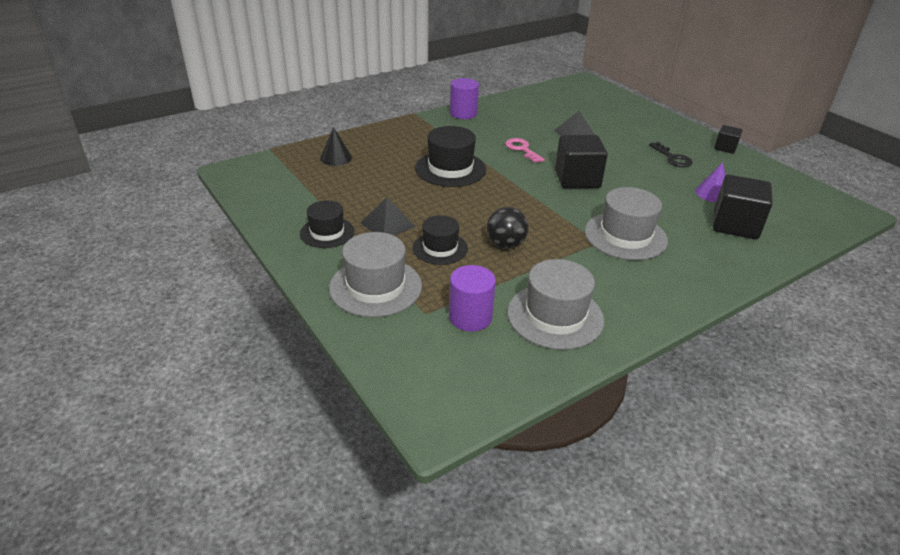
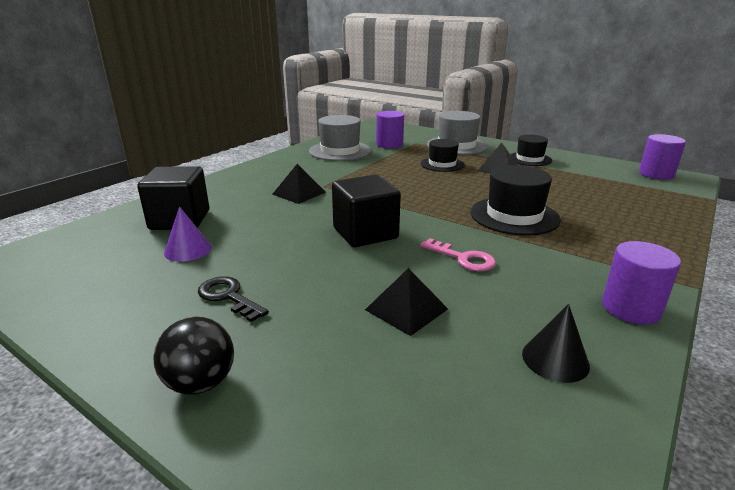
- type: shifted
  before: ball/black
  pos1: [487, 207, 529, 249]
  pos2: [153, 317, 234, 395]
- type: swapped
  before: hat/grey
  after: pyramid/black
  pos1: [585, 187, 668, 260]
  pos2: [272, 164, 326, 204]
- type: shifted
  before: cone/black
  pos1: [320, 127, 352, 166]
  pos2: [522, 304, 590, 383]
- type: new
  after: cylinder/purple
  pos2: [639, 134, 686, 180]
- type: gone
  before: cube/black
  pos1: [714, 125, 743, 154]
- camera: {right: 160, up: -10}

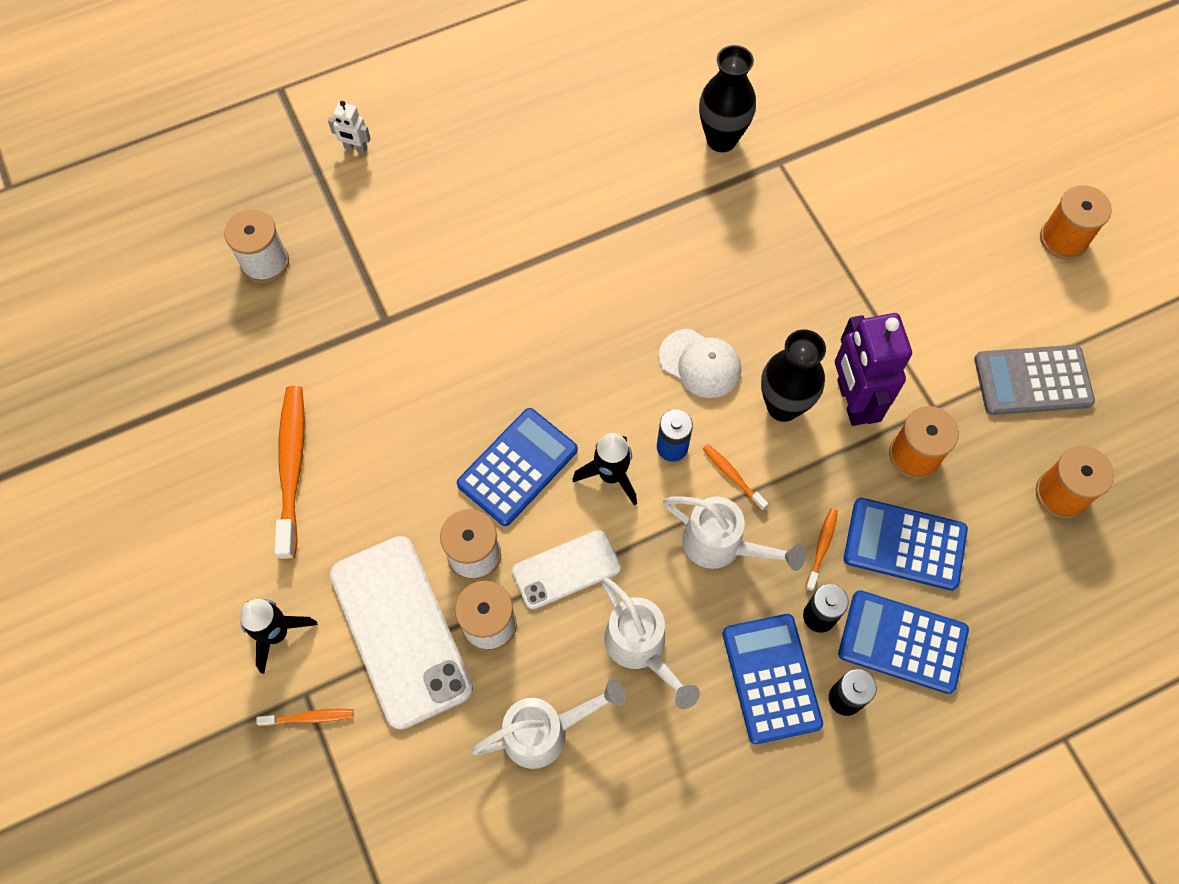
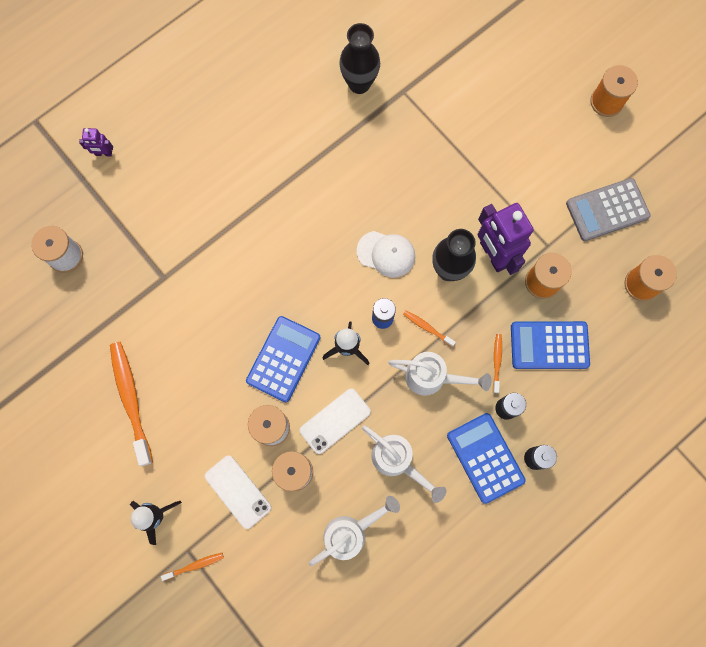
- type: repainted
  before: robot/white
  after: robot/purple
  pos1: [328, 101, 371, 154]
  pos2: [79, 128, 113, 156]
- type: scaled
  before: phone/white
  pos1: [330, 536, 473, 730]
  pos2: [205, 455, 271, 529]
  scale: 0.57
- type: gone
  before: calculator/blue
  pos1: [838, 590, 969, 694]
- camera: {right: -15, up: 10}

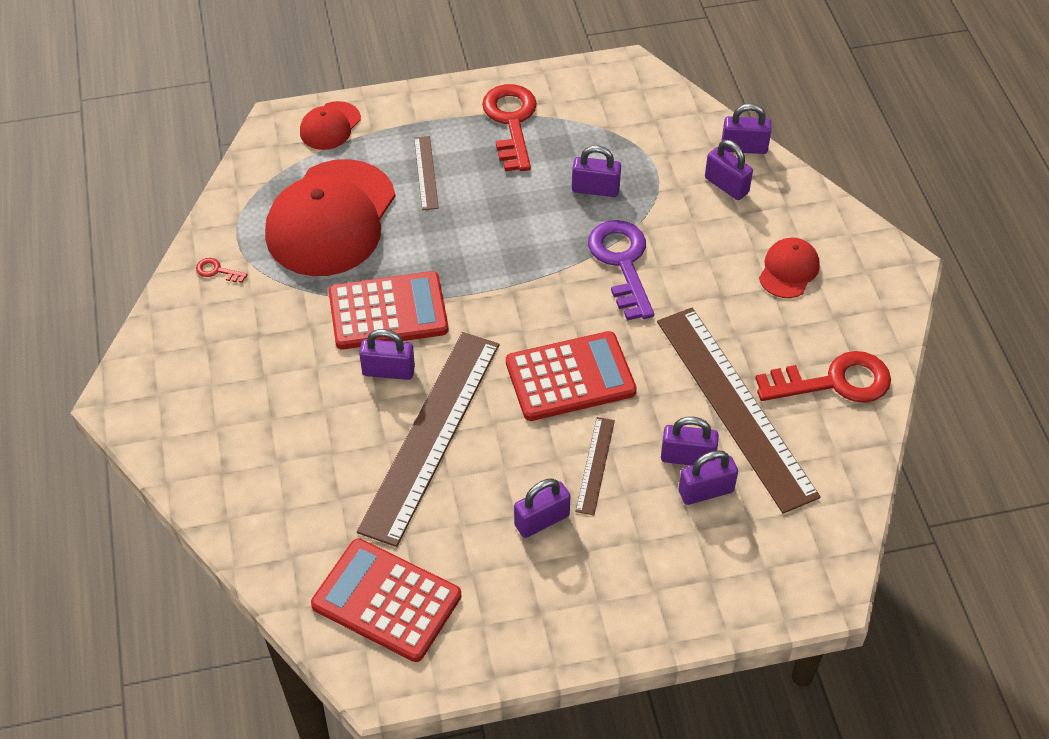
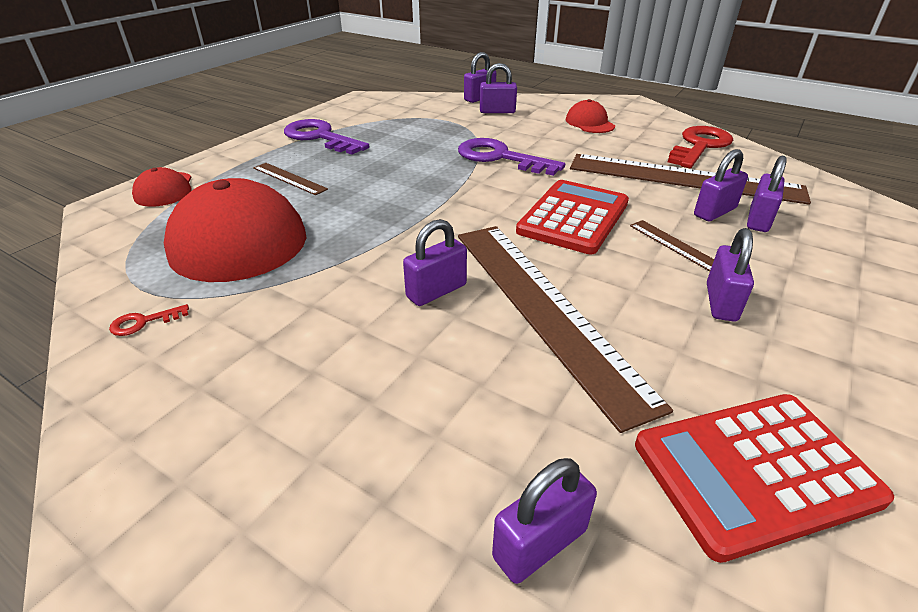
- type: repainted
  before: key/red
  after: key/purple
  pos1: [482, 84, 537, 171]
  pos2: [284, 119, 369, 155]
- type: shifted
  before: padlock/purple
  pos1: [572, 145, 621, 197]
  pos2: [492, 458, 597, 584]
- type: gone
  before: calculator/red
  pos1: [328, 271, 448, 350]
- camera: {right: -45, up: -15}

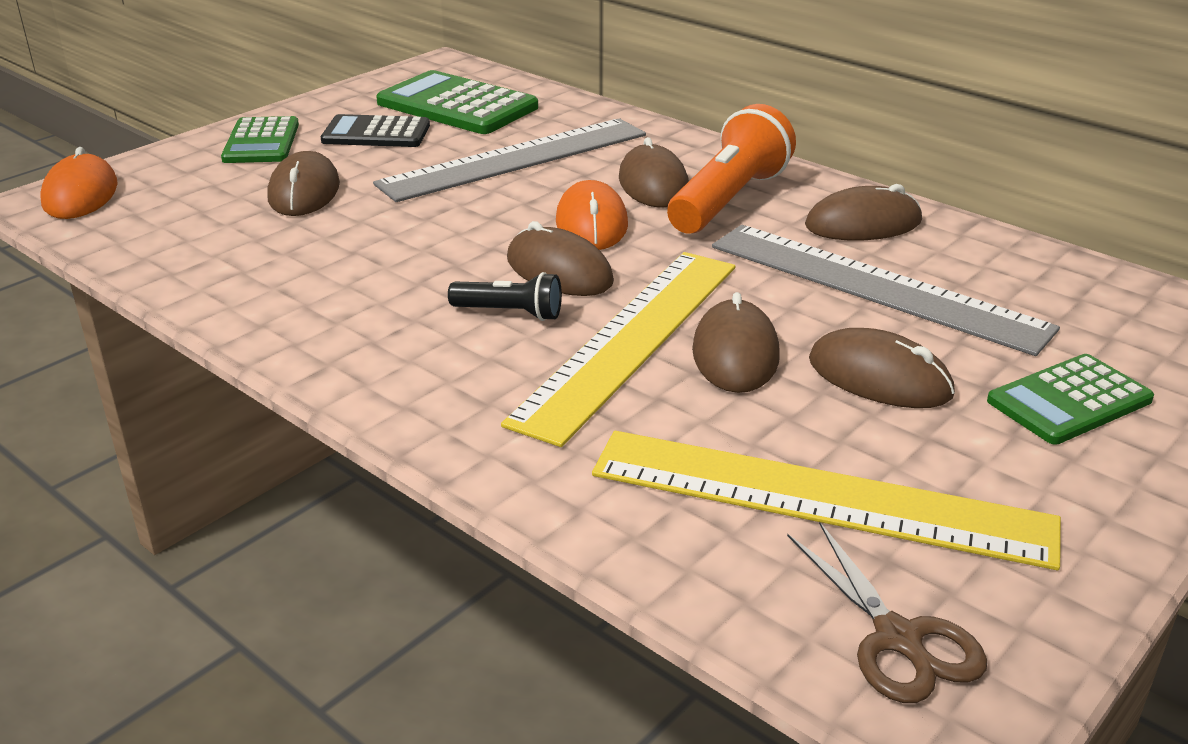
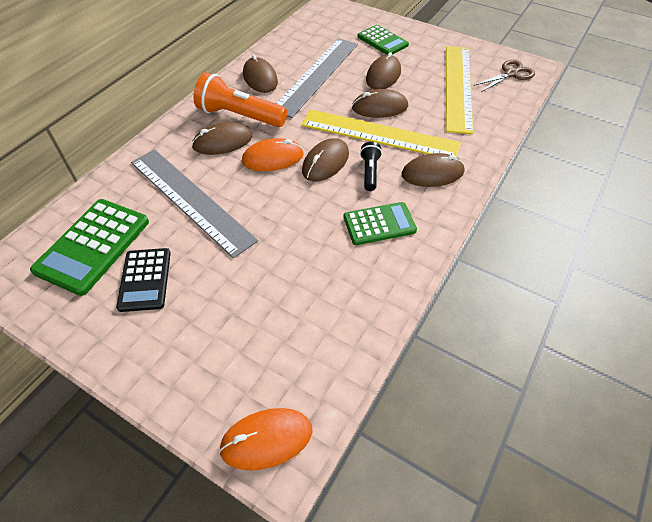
- type: shifted
  before: calculator/green
  pos1: [221, 116, 299, 163]
  pos2: [344, 202, 417, 245]
- type: shifted
  before: mouse/brown
  pos1: [267, 151, 340, 216]
  pos2: [402, 153, 465, 187]
- camera: {right: -100, up: 20}

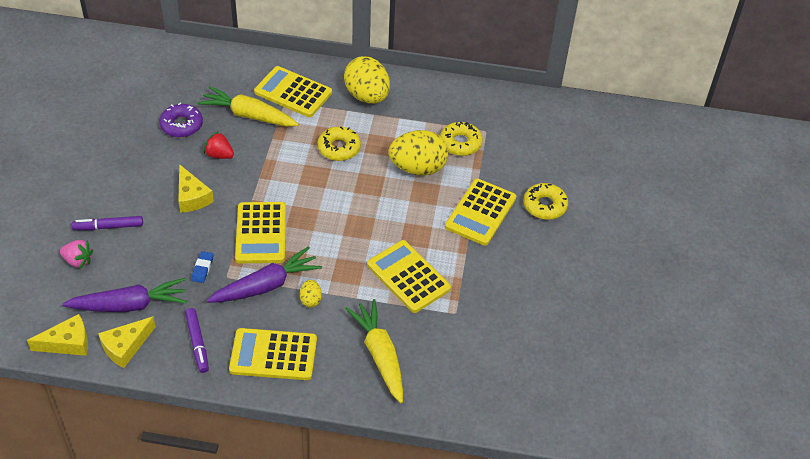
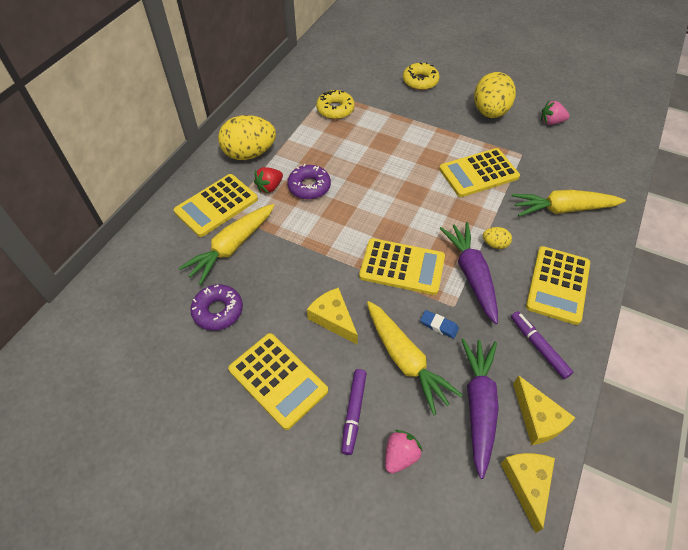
- type: shifted
  before: calculator/yellow
  pos1: [445, 179, 516, 246]
  pos2: [228, 333, 328, 430]
- type: shifted
  before: strawberry/red
  pos1: [204, 132, 234, 159]
  pos2: [254, 167, 283, 193]
- type: repainted
  before: donut/yellow
  after: donut/purple
  pos1: [318, 127, 361, 161]
  pos2: [287, 164, 331, 200]
- type: rotated
  before: cheese/yellow
  pos1: [178, 164, 214, 213]
  pos2: [307, 287, 358, 344]
  turn: -120
- type: new
  after: carrot/yellow
  pos2: [367, 301, 463, 415]
- type: shifted
  before: egg/yellow
  pos1: [388, 130, 448, 175]
  pos2: [474, 72, 516, 118]
- type: rotated
  before: marker/purple
  pos1: [185, 308, 209, 373]
  pos2: [511, 311, 573, 379]
  turn: -120
- type: new
  after: strawberry/pink
  pos2: [541, 101, 569, 125]
- camera: {right: -70, up: 5}

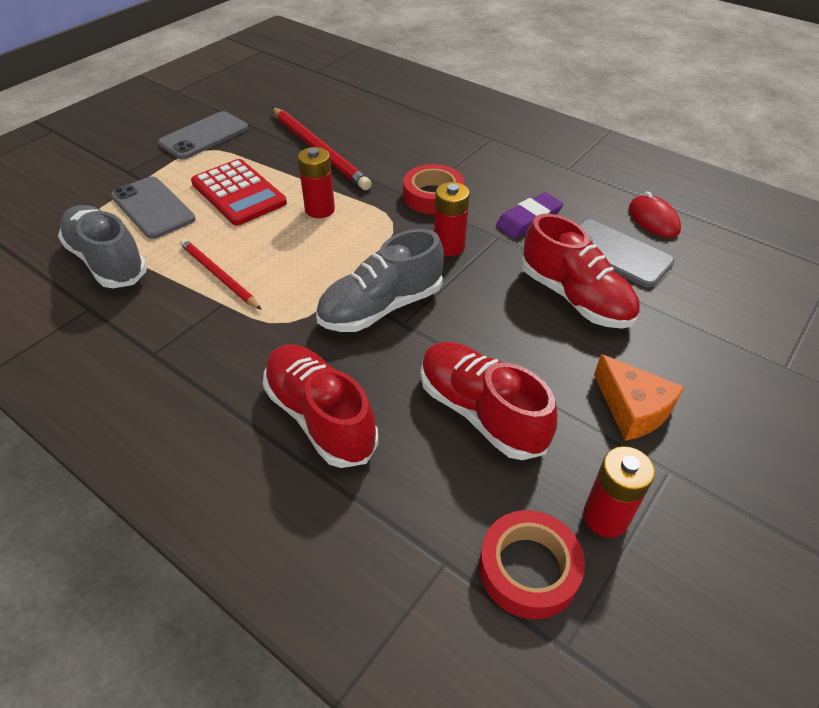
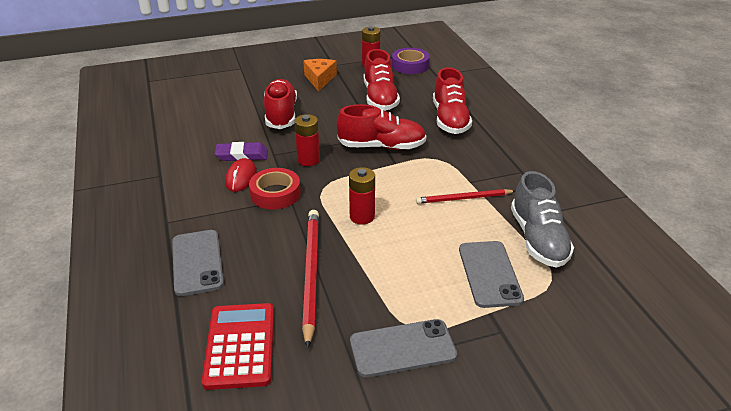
- type: shifted
  before: phone/grey
  pos1: [580, 219, 674, 288]
  pos2: [172, 230, 224, 296]
- type: shifted
  before: calculator/red
  pos1: [191, 159, 287, 226]
  pos2: [202, 303, 274, 390]
- type: shifted
  before: mouse/red
  pos1: [629, 191, 681, 238]
  pos2: [225, 158, 257, 192]
- type: repainted
  before: shoe/grey
  after: shoe/red
  pos1: [316, 229, 444, 332]
  pos2: [337, 104, 426, 150]
- type: repainted
  before: tape/red
  after: tape/purple
  pos1: [479, 510, 585, 619]
  pos2: [392, 48, 430, 74]
- type: rotated
  before: pencil/red
  pos1: [180, 239, 262, 310]
  pos2: [416, 189, 515, 204]
  turn: 90
- camera: {right: -145, up: -10}

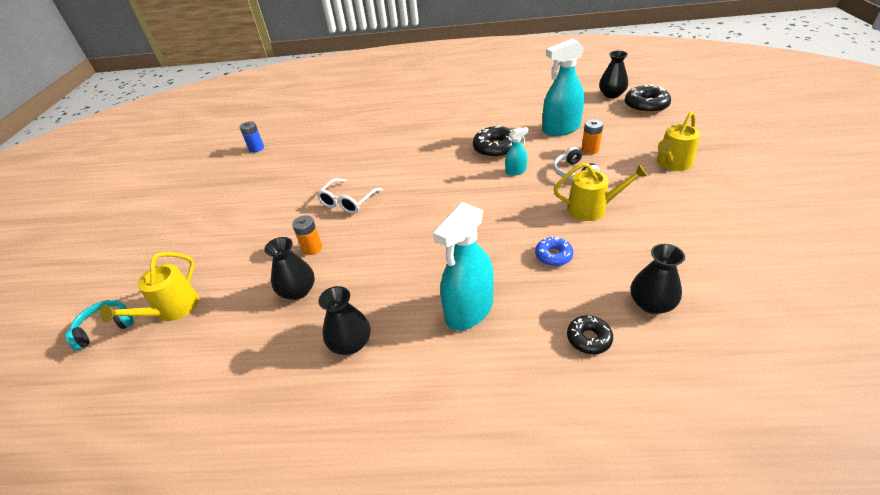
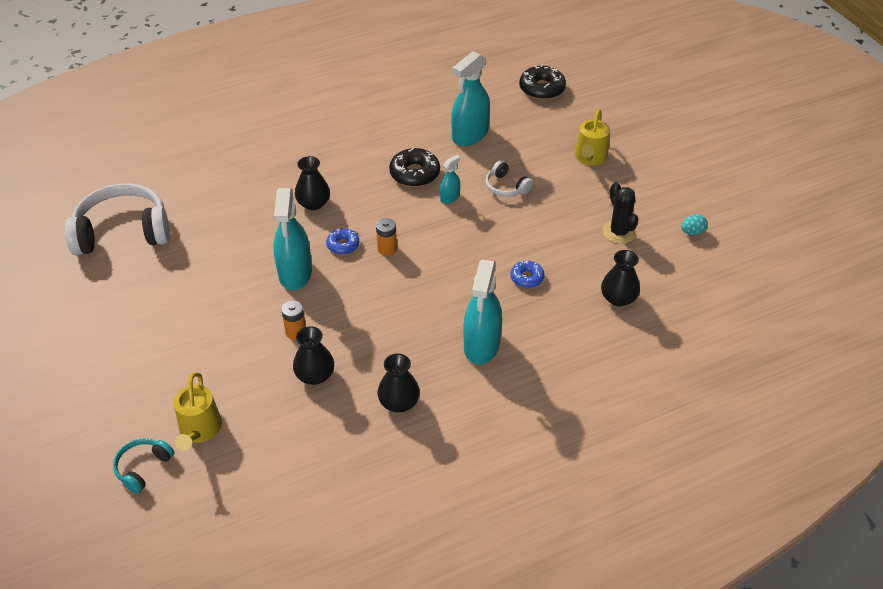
- type: swapped
  before: battery/blue
  after: headphones/white
  pos1: [240, 121, 264, 152]
  pos2: [65, 183, 170, 256]
- type: swapped
  before: glasses/white
  after: spray bottle/turquoise
  pos1: [317, 178, 383, 214]
  pos2: [273, 188, 312, 290]
- type: shifted
  before: vase/black
  pos1: [599, 50, 628, 98]
  pos2: [295, 156, 330, 210]
- type: new
  after: donut/blue
  pos2: [326, 228, 359, 255]
- type: shifted
  before: battery/orange
  pos1: [581, 119, 603, 154]
  pos2: [376, 218, 397, 256]
- type: new
  after: cactus/black
  pos2: [603, 182, 638, 244]
- type: new
  after: egg/turquoise
  pos2: [681, 214, 708, 235]
- type: gone
  before: watering can/yellow
  pos1: [554, 163, 648, 221]
- type: gone
  before: donut/black
  pos1: [567, 315, 613, 354]
- camera: {right: -30, up: 5}

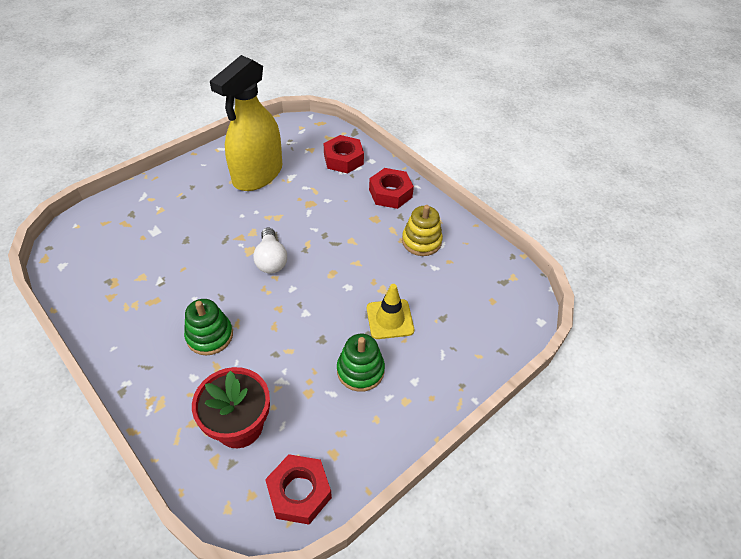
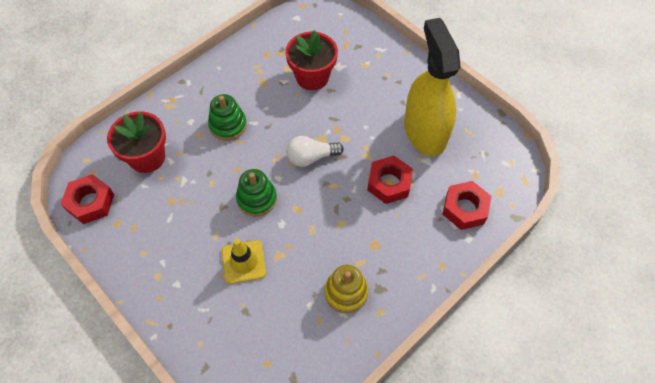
- type: shifted
  before: stacking toy/green
  pos1: [337, 334, 385, 392]
  pos2: [236, 169, 277, 217]
- type: new
  after: flower pot/red
  pos2: [285, 30, 338, 90]
- type: shifted
  before: nut/red
  pos1: [369, 168, 414, 209]
  pos2: [367, 156, 413, 204]
- type: rotated
  before: spray bottle/yellow
  pos1: [210, 55, 282, 191]
  pos2: [404, 18, 461, 156]
  turn: 45
- camera: {right: 90, up: 10}

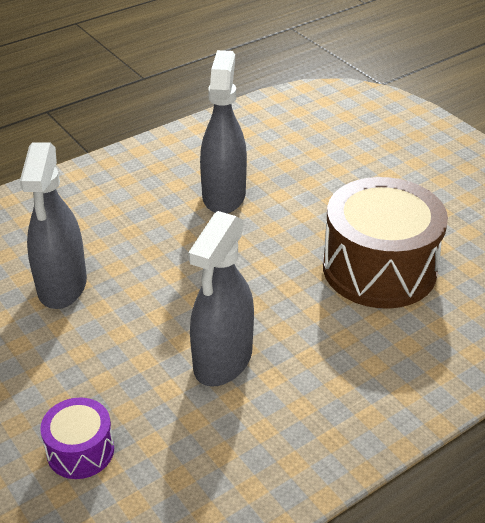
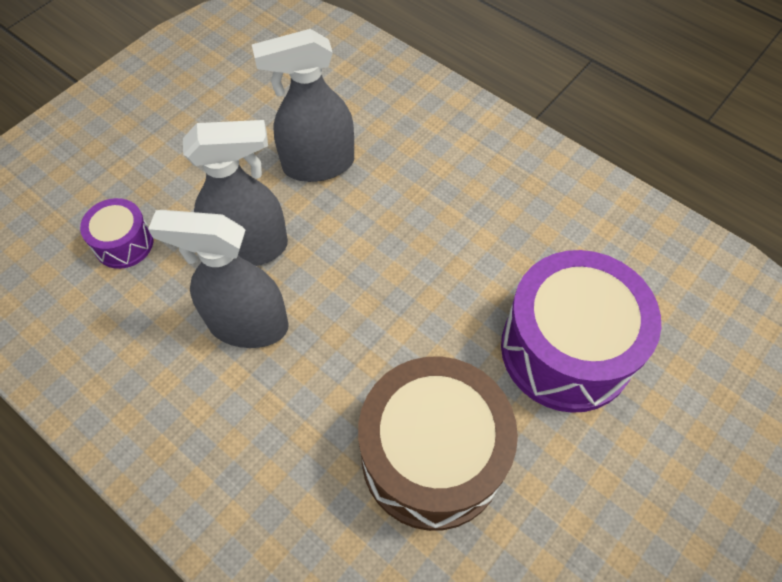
- type: shifted
  before: spray bottle/grey
  pos1: [200, 50, 247, 213]
  pos2: [183, 120, 288, 266]
- type: new
  after: drum/purple
  pos2: [501, 250, 661, 413]
- camera: {right: 75, up: 20}

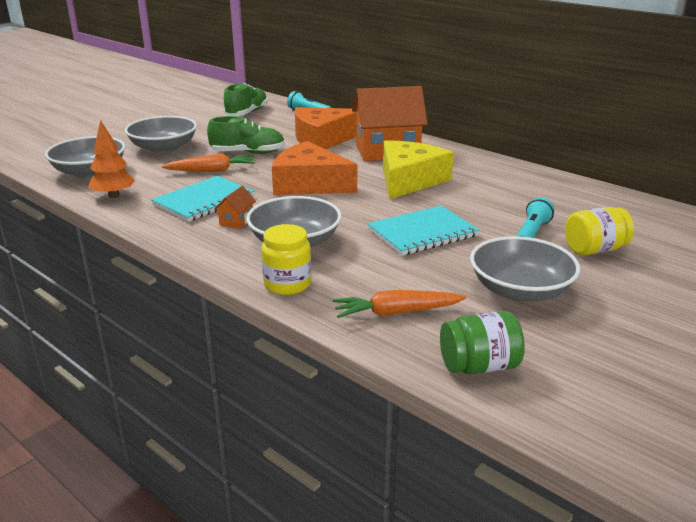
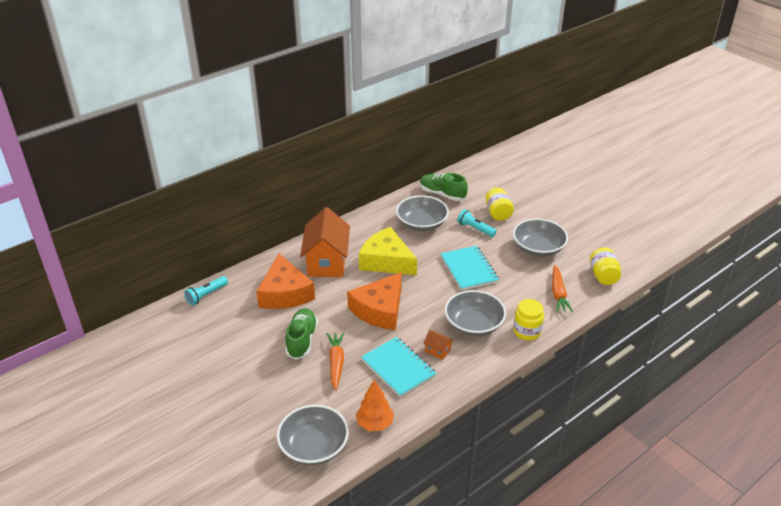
- type: shifted
  before: bowl/grey
  pos1: [124, 116, 197, 153]
  pos2: [396, 195, 449, 231]
- type: shifted
  before: shoe/green
  pos1: [224, 83, 268, 116]
  pos2: [420, 173, 468, 201]
- type: repainted
  before: jar/green
  after: jar/yellow
  pos1: [440, 311, 525, 374]
  pos2: [590, 247, 621, 285]
- camera: {right: -80, up: 10}

